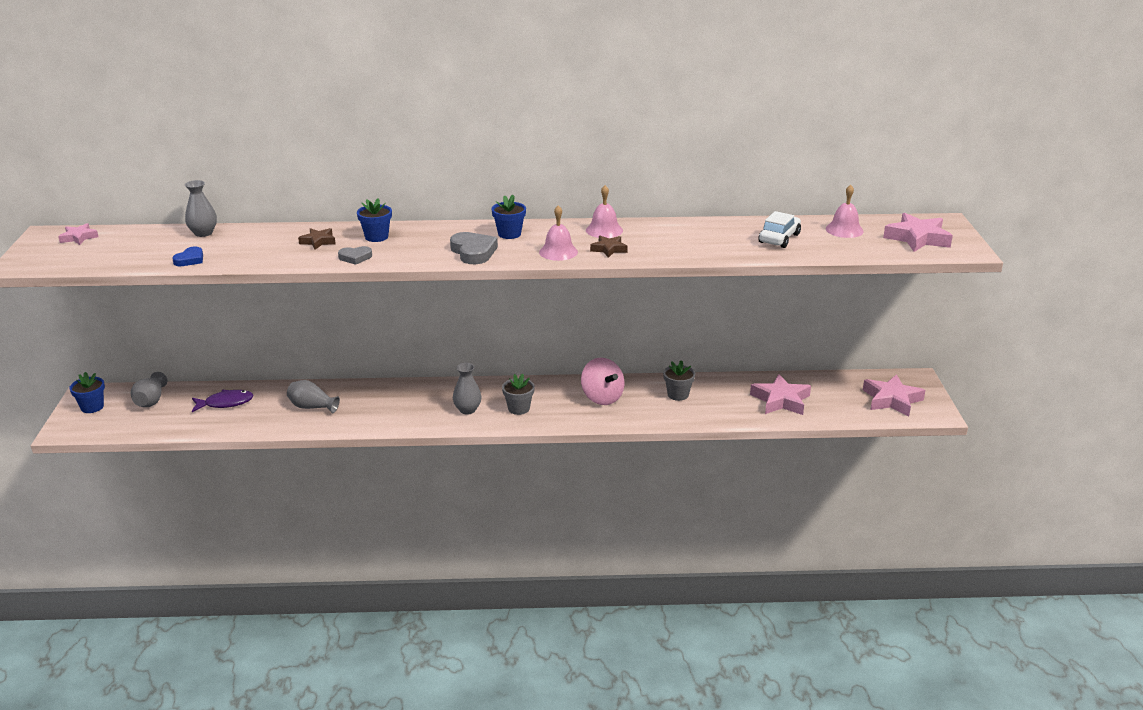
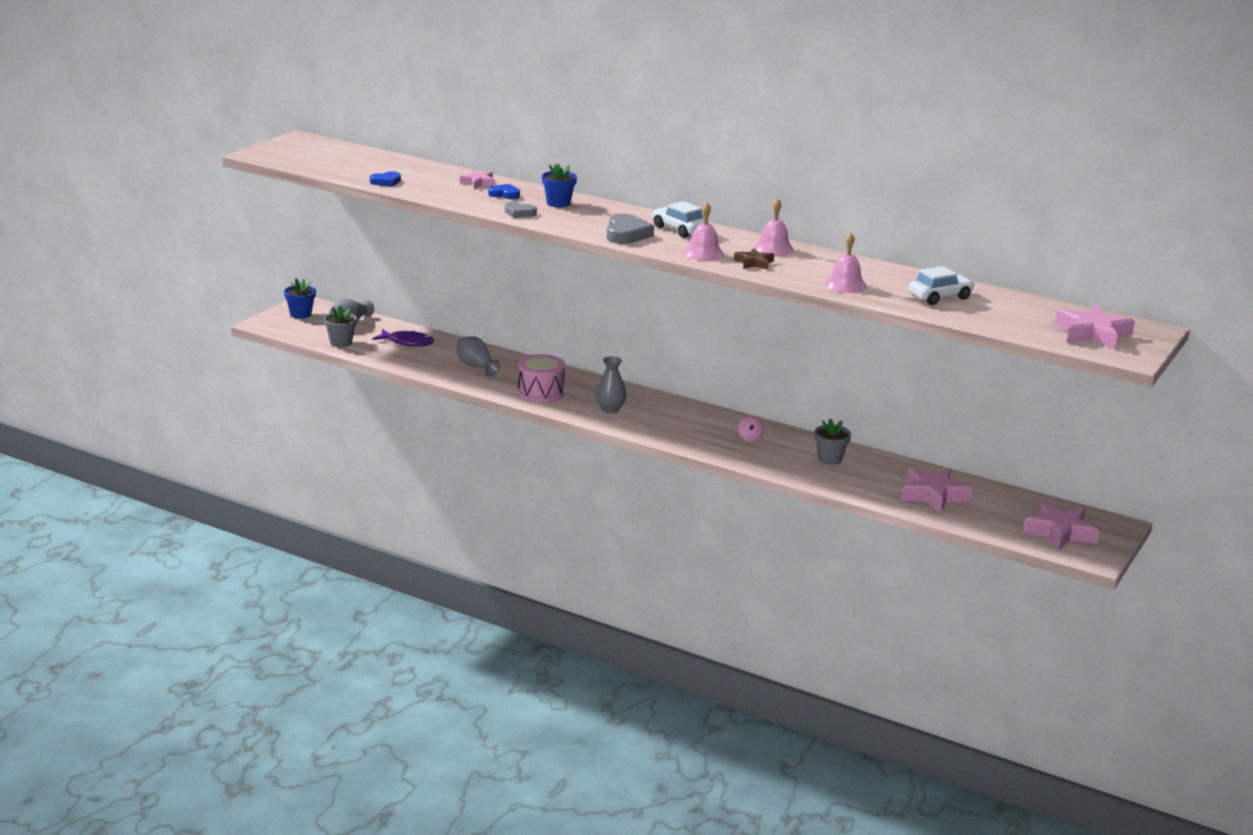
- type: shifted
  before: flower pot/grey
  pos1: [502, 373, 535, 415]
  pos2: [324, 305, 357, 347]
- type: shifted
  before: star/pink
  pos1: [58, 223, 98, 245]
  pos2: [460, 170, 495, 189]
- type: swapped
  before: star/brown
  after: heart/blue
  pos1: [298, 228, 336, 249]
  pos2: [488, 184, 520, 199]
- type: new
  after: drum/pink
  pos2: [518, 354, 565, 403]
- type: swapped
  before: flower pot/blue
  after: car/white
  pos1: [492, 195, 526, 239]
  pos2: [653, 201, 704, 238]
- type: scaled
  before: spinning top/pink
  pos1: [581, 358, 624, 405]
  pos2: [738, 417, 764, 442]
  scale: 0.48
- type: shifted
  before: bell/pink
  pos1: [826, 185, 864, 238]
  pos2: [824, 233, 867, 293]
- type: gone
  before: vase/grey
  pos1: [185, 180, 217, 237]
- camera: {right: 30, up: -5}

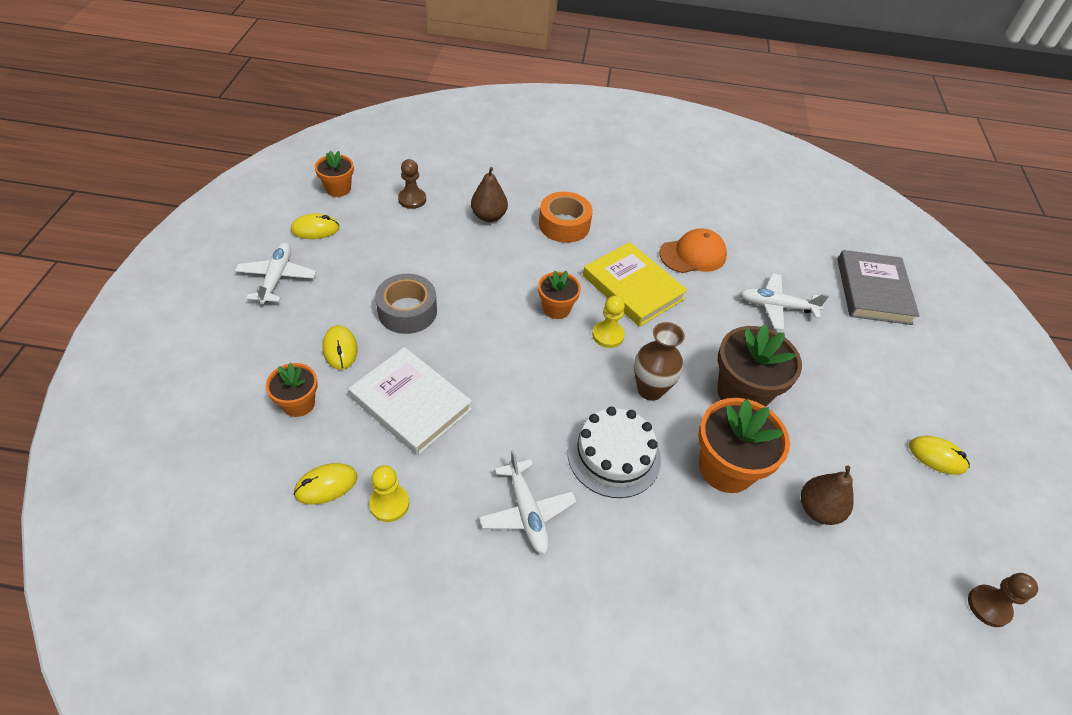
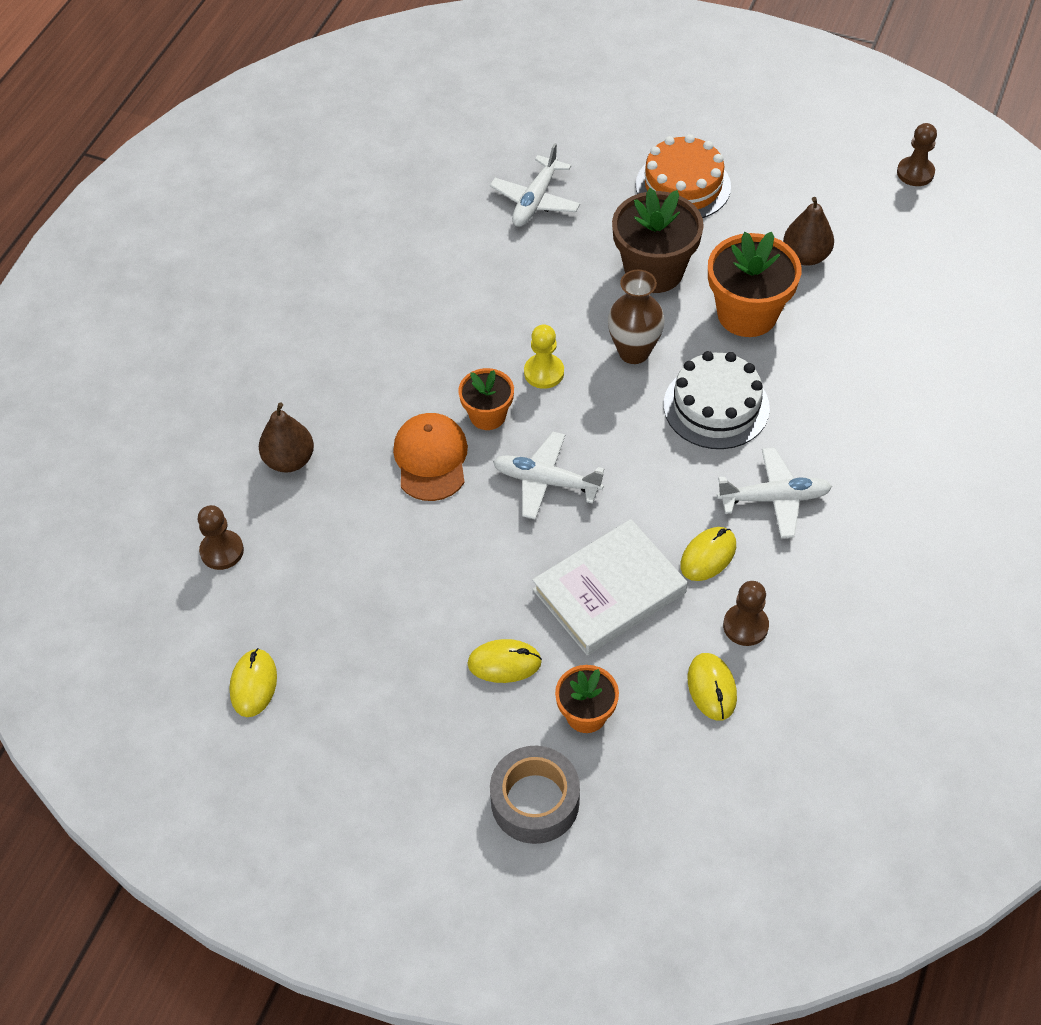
- type: shifted
  before: cap/orange
  pos1: [659, 228, 727, 273]
  pos2: [393, 413, 468, 501]
- type: shifted
  before: tape/grey
  pos1: [375, 274, 437, 334]
  pos2: [490, 746, 580, 844]
- type: shifted
  before: plane/white
  pos1: [235, 243, 316, 304]
  pos2: [493, 432, 604, 519]
- type: new
  after: cake/orange
  pos2: [636, 134, 731, 218]
- type: shifted
  before: mouse/yellow
  pos1: [909, 436, 970, 475]
  pos2: [680, 527, 736, 581]
- type: repainted
  before: pawn/yellow
  after: pawn/brown
  pos1: [369, 465, 409, 522]
  pos2: [723, 581, 769, 646]
- type: gone
  before: flower pot/orange
  pos1: [315, 151, 354, 197]
- type: gone
  before: tape/orange
  pos1: [539, 192, 593, 243]
- type: gone
  before: book/yellow
  pos1: [583, 242, 688, 327]
- type: gone
  before: book/grey
  pos1: [837, 250, 919, 325]
- camera: {right: -70, up: 5}

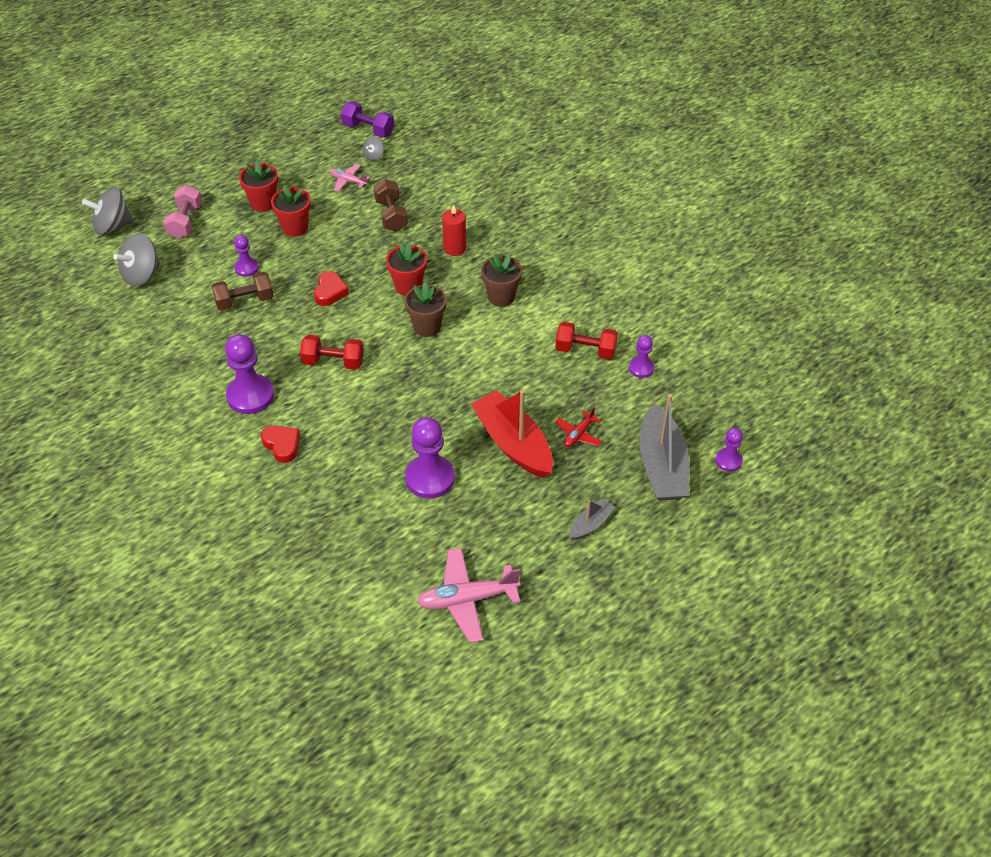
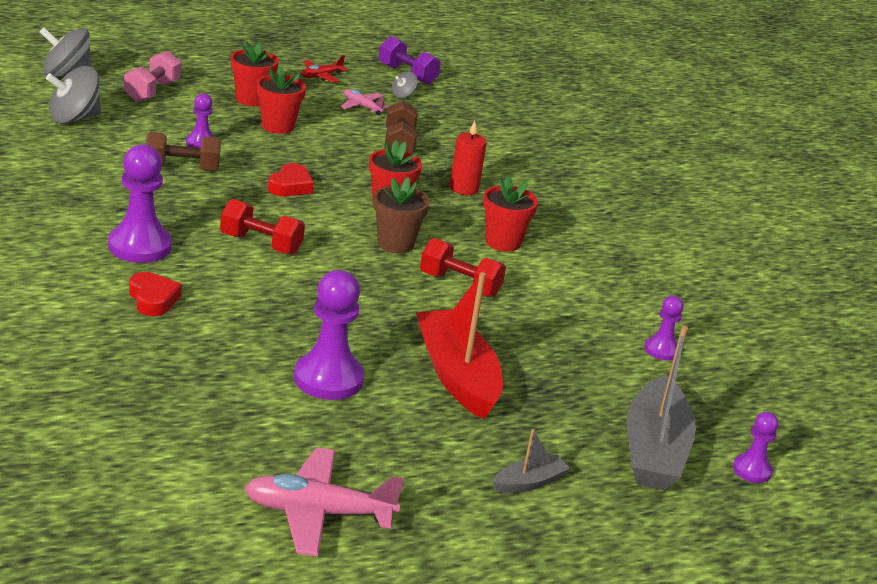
- type: shifted
  before: plane/red
  pos1: [555, 407, 602, 447]
  pos2: [302, 55, 348, 82]
- type: shifted
  before: dumbbell/red
  pos1: [555, 322, 618, 360]
  pos2: [420, 238, 506, 297]
- type: repainted
  before: flower pot/brown
  after: flower pot/red
  pos1: [481, 253, 522, 307]
  pos2: [483, 176, 538, 252]
- camera: {right: 10, up: -20}

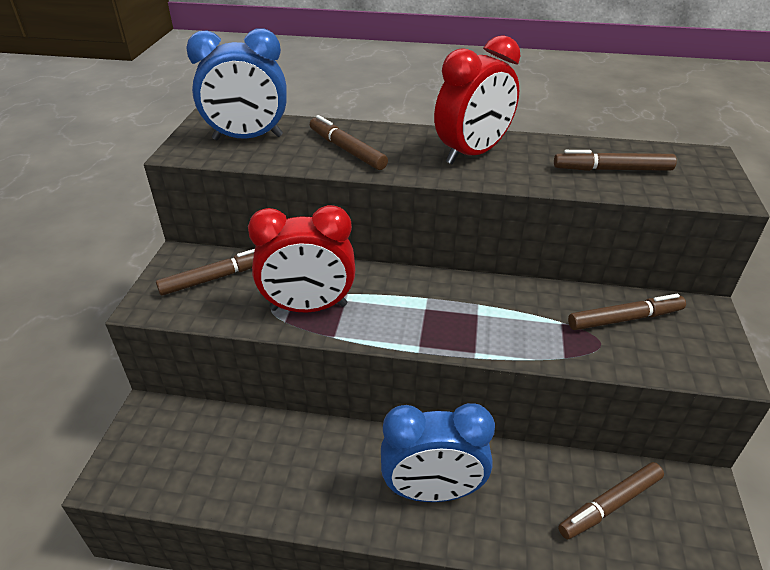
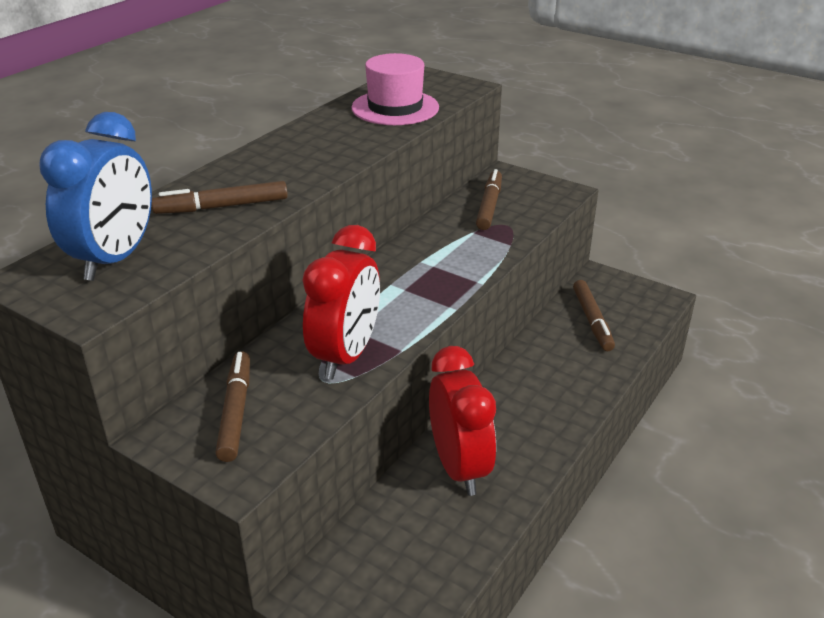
- type: swapped
  before: marker/brown
  after: hat/pink
  pos1: [554, 150, 677, 171]
  pos2: [351, 53, 439, 125]
- type: shifted
  before: clock/red
  pos1: [434, 35, 520, 164]
  pos2: [429, 346, 496, 496]
- type: gone
  before: clock/blue
  pos1: [381, 403, 495, 502]
- camera: {right: -65, up: -5}

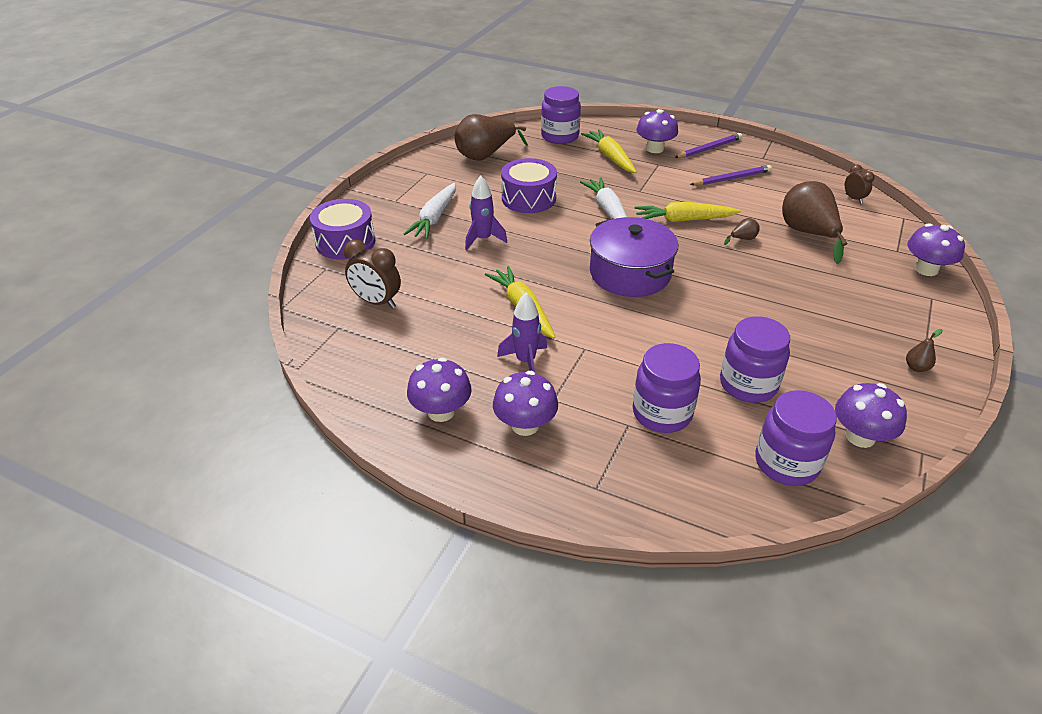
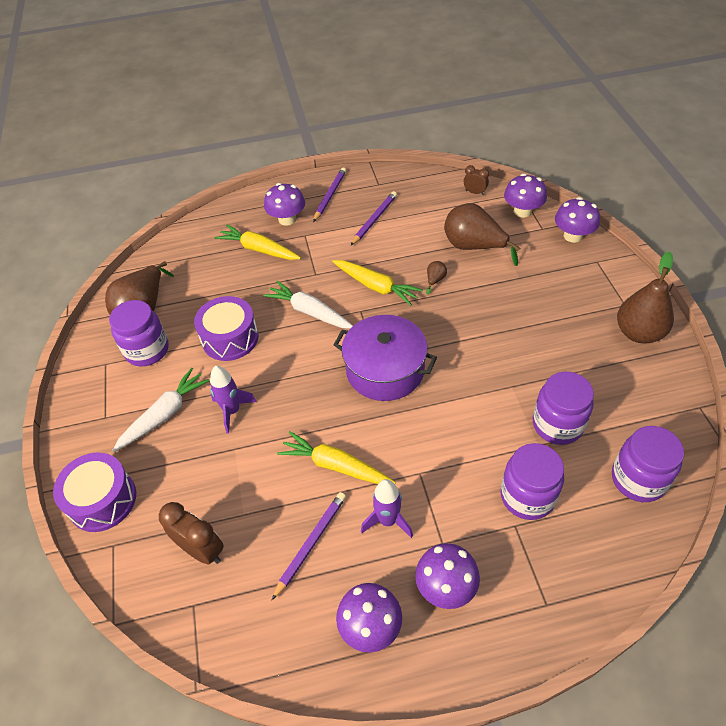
- type: shifted
  before: jar/purple
  pos1: [541, 86, 581, 144]
  pos2: [109, 300, 169, 366]
- type: rotated
  before: carrot/white
  pos1: [404, 183, 456, 239]
  pos2: [112, 368, 210, 452]
  turn: -120
- type: rotated
  before: clock/brown
  pos1: [344, 240, 401, 308]
  pos2: [159, 502, 224, 564]
  turn: -135
- type: new
  after: pencil/purple
  pos2: [272, 492, 346, 600]
- type: rotated
  before: carrot/yellow
  pos1: [634, 202, 741, 222]
  pos2: [332, 260, 423, 306]
  turn: -105
- type: shifted
  before: mushroom/purple
  pos1: [835, 383, 907, 448]
  pos2: [504, 174, 547, 218]
- type: scaled
  before: pear/brown
  pos1: [906, 329, 943, 372]
  pos2: [617, 251, 674, 343]
  scale: 2.37
- camera: {right: -35, up: 10}

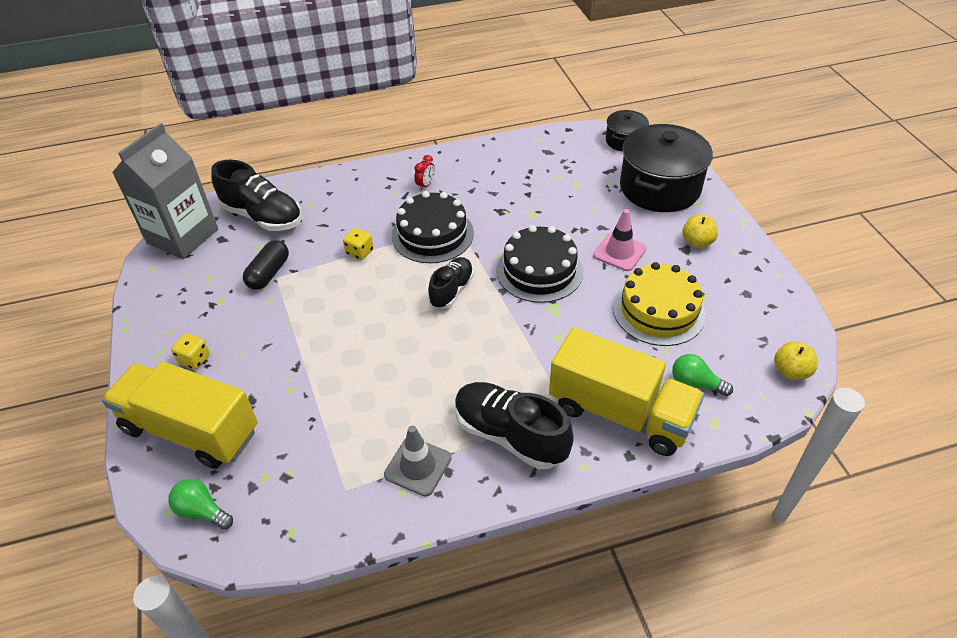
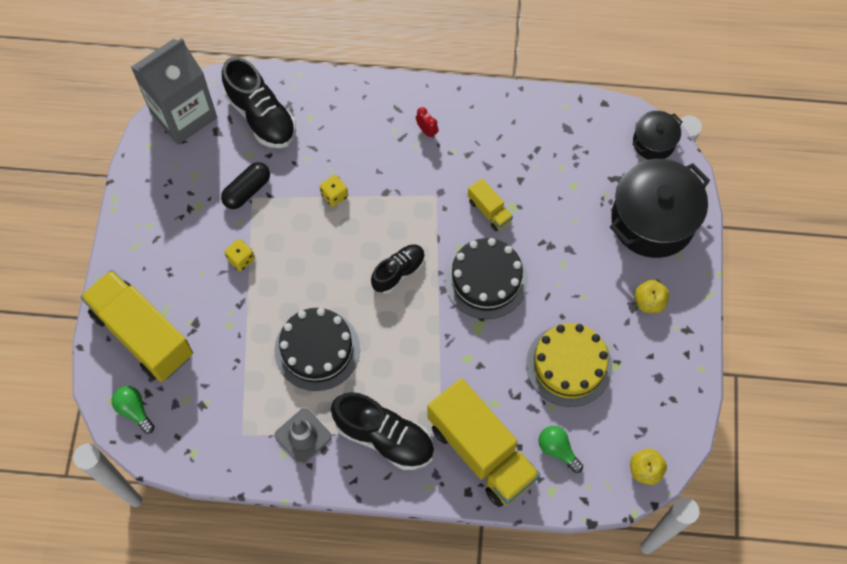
- type: shifted
  before: dice/yellow
  pos1: [171, 333, 210, 370]
  pos2: [225, 239, 255, 271]
- type: shifted
  before: cake/black
  pos1: [392, 191, 474, 263]
  pos2: [274, 308, 360, 391]
- type: rotated
  before: shoe/black
  pos1: [455, 382, 574, 469]
  pos2: [331, 392, 434, 470]
  turn: 150
- type: rotated
  before: clock/red
  pos1: [414, 155, 435, 191]
  pos2: [416, 107, 439, 138]
  turn: -90
- type: new
  after: truck/yellow
  pos2: [468, 178, 513, 231]
- type: gone
  before: traffic cone/pink
  pos1: [593, 209, 647, 271]
- camera: {right: 20, up: 20}

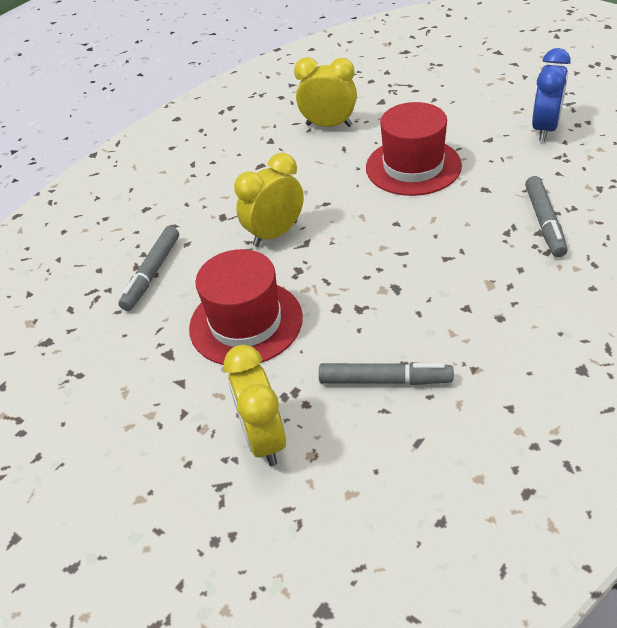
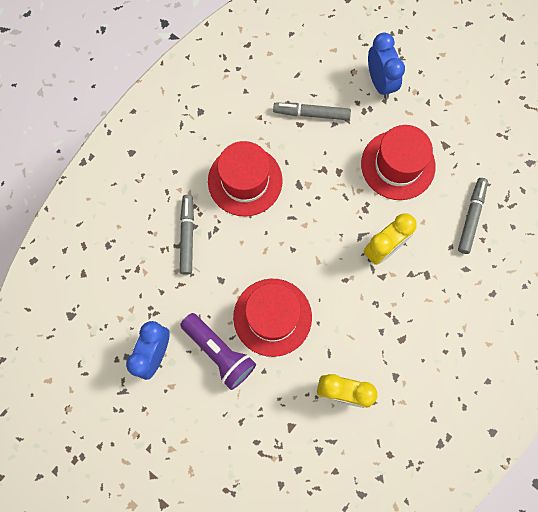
- type: new
  after: flashlight/purple
  pos2: [180, 313, 256, 390]
- type: new
  after: hat/red
  pos2: [208, 141, 283, 216]
- type: repainted
  before: clock/yellow
  after: clock/blue
  pos1: [224, 345, 286, 466]
  pos2: [368, 33, 405, 99]
- camera: {right: 175, up: 30}

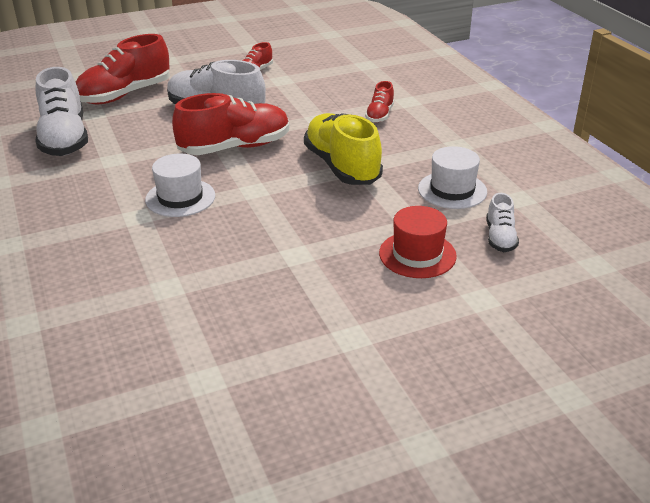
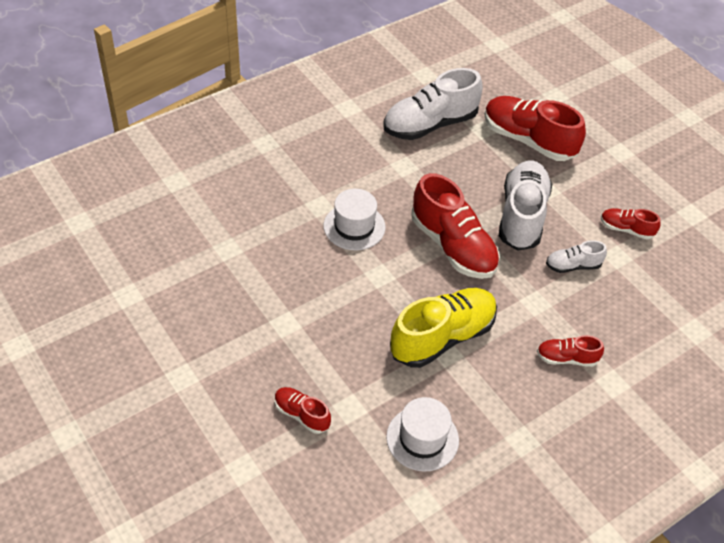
- type: swapped
  before: hat/red
  after: shoe/red
  pos1: [379, 206, 457, 278]
  pos2: [275, 387, 331, 434]
- type: shifted
  before: shoe/white
  pos1: [486, 193, 519, 252]
  pos2: [546, 240, 607, 273]
- camera: {right: 75, up: 15}

